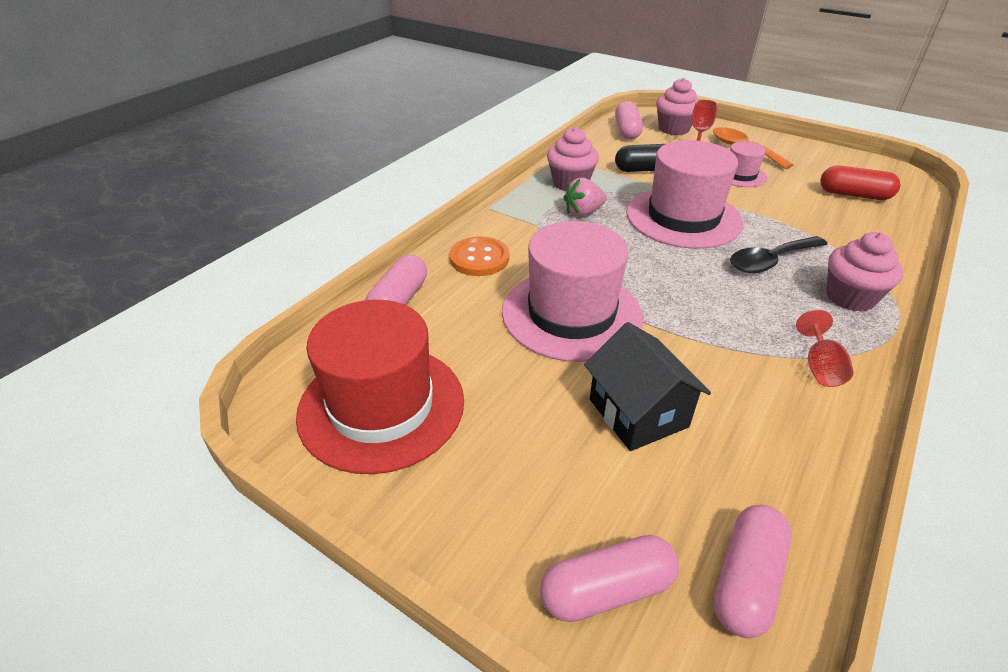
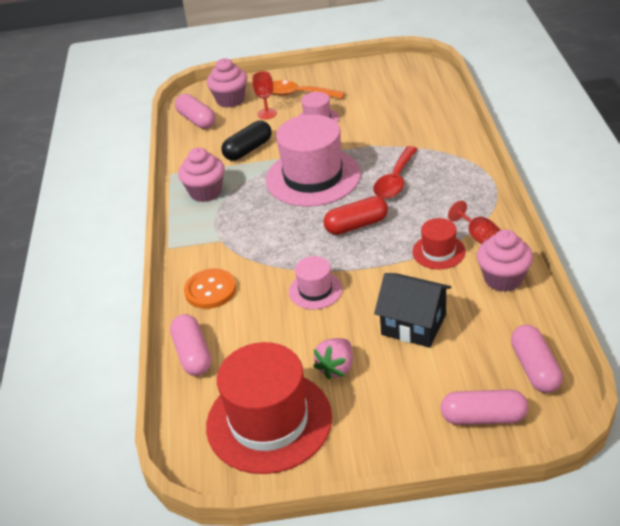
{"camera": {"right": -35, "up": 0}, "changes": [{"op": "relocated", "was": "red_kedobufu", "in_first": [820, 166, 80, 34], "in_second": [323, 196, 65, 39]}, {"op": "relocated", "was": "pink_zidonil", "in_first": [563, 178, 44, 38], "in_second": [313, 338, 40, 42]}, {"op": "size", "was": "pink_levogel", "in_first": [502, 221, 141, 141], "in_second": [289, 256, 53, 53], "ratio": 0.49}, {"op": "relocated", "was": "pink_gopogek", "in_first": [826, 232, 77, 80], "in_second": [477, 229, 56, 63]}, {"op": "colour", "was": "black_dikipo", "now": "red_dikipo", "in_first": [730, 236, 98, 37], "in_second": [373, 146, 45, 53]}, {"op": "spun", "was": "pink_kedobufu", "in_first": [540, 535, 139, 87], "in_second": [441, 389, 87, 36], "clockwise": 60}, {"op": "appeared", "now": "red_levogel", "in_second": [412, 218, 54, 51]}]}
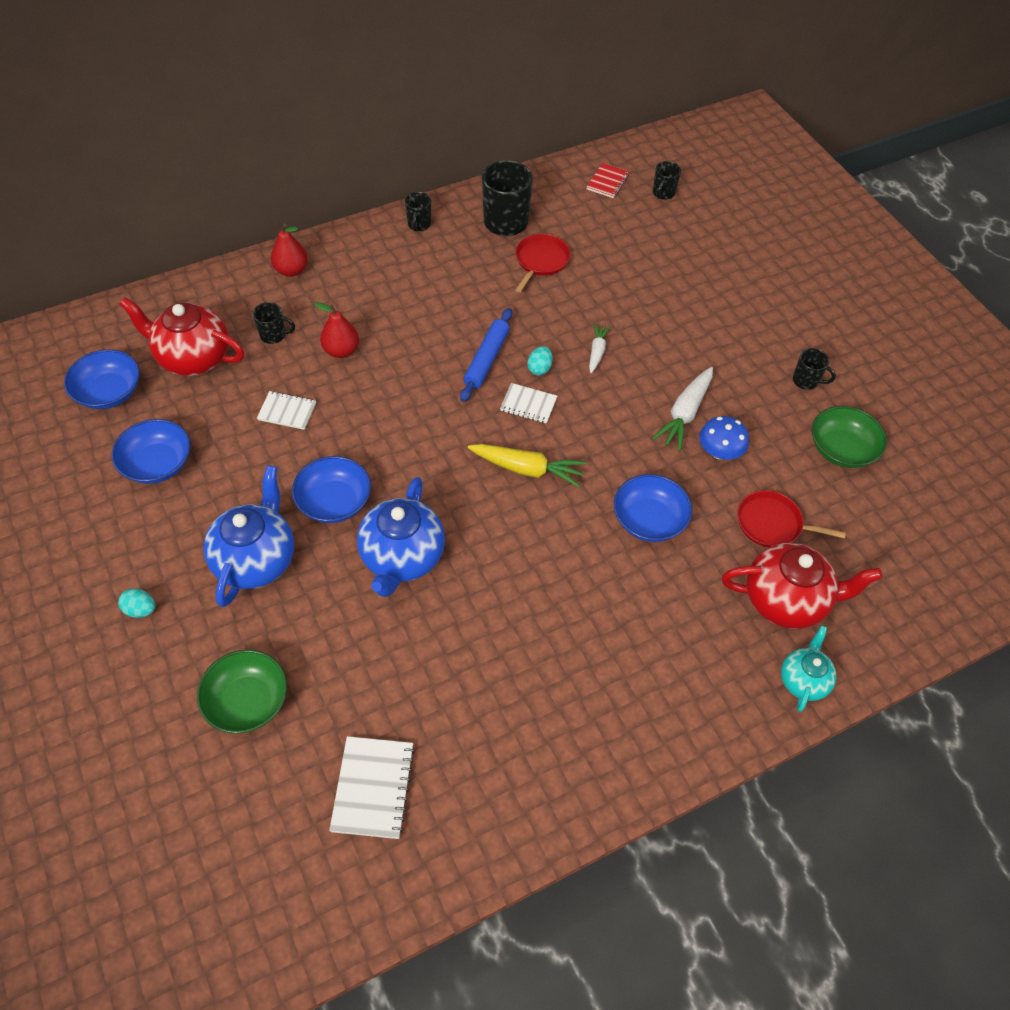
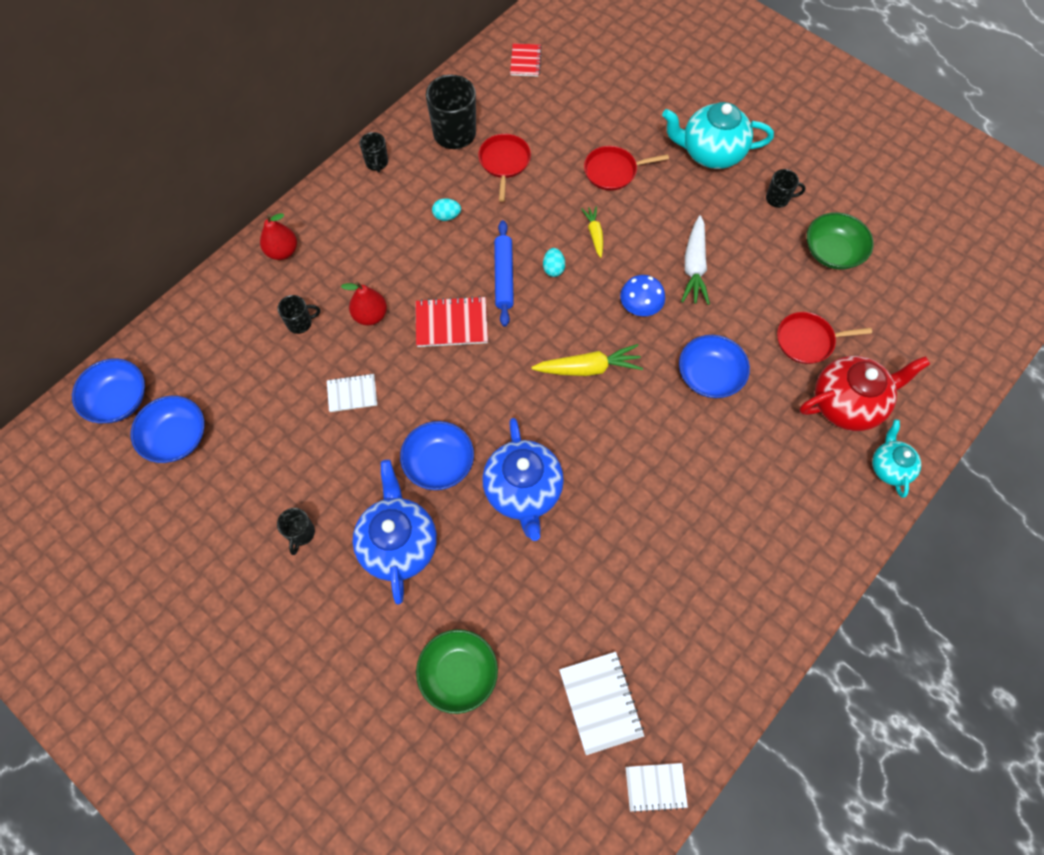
{"camera": {"right": -20, "up": 10}, "changes": [{"op": "relocated", "was": "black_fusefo", "in_first": [653, 161, 28, 39], "in_second": [277, 508, 38, 47]}, {"op": "missing", "was": "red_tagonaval", "in_first": [119, 297, 125, 79]}, {"op": "colour", "was": "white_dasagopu", "now": "yellow_dasagopu", "in_first": [589, 323, 22, 50], "in_second": [581, 206, 22, 52]}, {"op": "relocated", "was": "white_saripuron", "in_first": [500, 383, 57, 41], "in_second": [626, 763, 62, 50]}, {"op": "relocated", "was": "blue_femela", "in_first": [699, 416, 50, 44], "in_second": [620, 275, 45, 41]}, {"op": "relocated", "was": "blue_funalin", "in_first": [112, 419, 79, 65], "in_second": [72, 358, 73, 65]}, {"op": "relocated", "was": "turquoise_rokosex", "in_first": [118, 588, 38, 30], "in_second": [432, 198, 29, 23]}, {"op": "appeared", "now": "turquoise_tagonaval", "in_second": [662, 102, 112, 67]}, {"op": "appeared", "now": "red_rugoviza", "in_second": [584, 146, 85, 45]}, {"op": "appeared", "now": "red_saripuron", "in_second": [415, 296, 73, 51]}]}
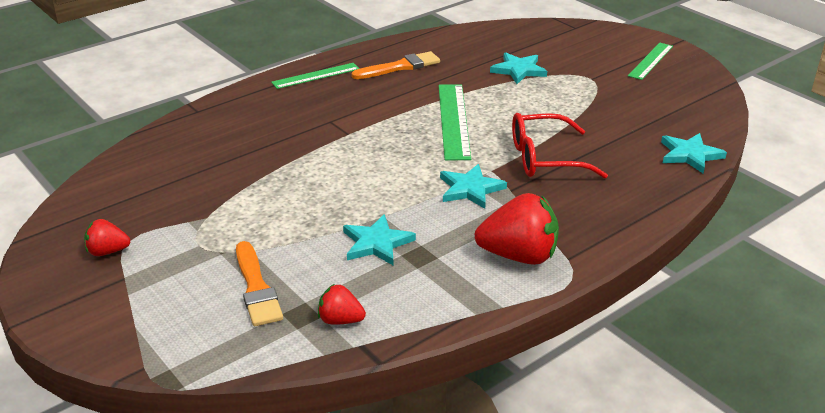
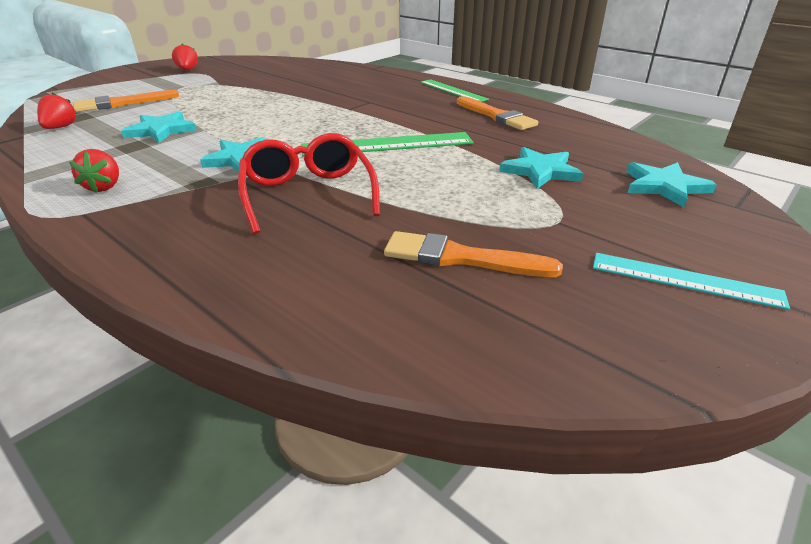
{"camera": {"right": 80, "up": 0}, "changes": [{"op": "colour", "was": "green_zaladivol", "now": "turquoise_zaladivol", "in_first": [628, 43, 45, 37], "in_second": [593, 253, 197, 57]}, {"op": "relocated", "was": "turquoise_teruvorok", "in_first": [661, 133, 66, 40], "in_second": [626, 162, 91, 45]}, {"op": "size", "was": "red_zidonil", "in_first": [475, 193, 84, 72], "in_second": [69, 149, 50, 44], "ratio": 0.53}, {"op": "appeared", "now": "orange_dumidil", "in_second": [384, 231, 179, 46]}]}
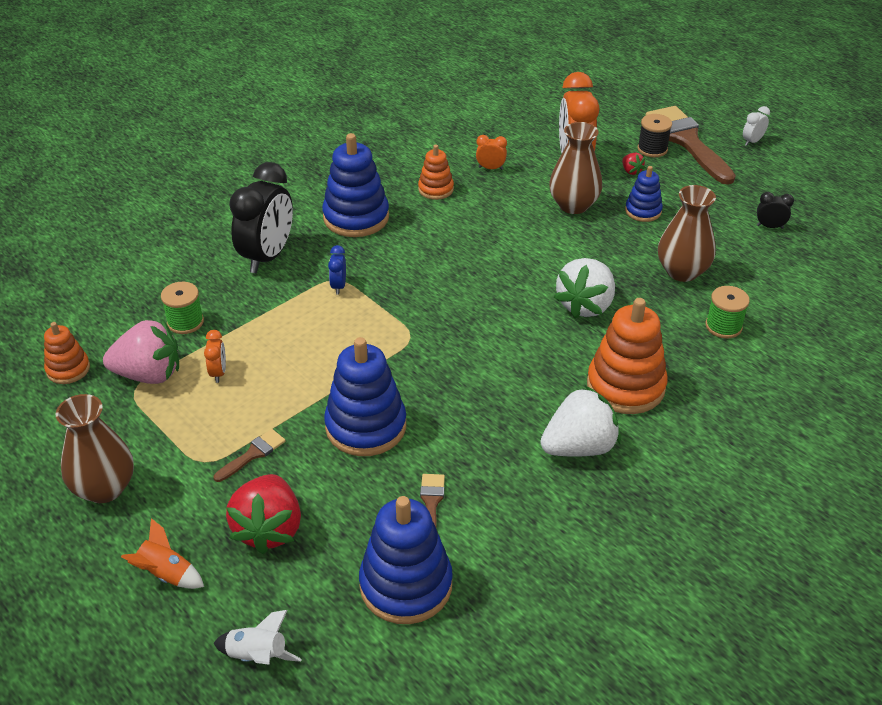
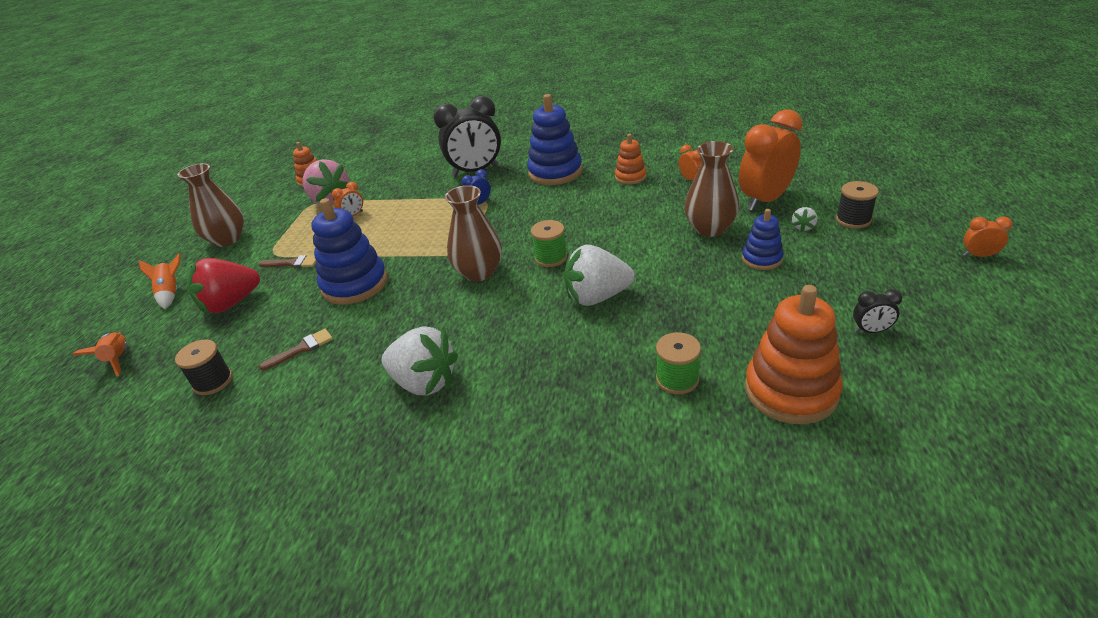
{"camera": {"right": 55, "up": -5}, "changes": [{"op": "missing", "was": "brown_dumidil", "in_first": [645, 106, 91, 79]}, {"op": "colour", "was": "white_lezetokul", "now": "orange_lezetokul", "in_first": [743, 106, 27, 40], "in_second": [963, 217, 49, 40]}, {"op": "colour", "was": "red_zidonil", "now": "white_zidonil", "in_first": [622, 153, 23, 22], "in_second": [792, 207, 25, 25]}, {"op": "relocated", "was": "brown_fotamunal", "in_first": [658, 185, 58, 97], "in_second": [445, 185, 57, 97]}, {"op": "spun", "was": "black_lezetokul", "in_first": [757, 192, 37, 37], "in_second": [853, 289, 49, 44], "clockwise": 120}, {"op": "relocated", "was": "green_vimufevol", "in_first": [161, 282, 43, 52], "in_second": [531, 220, 36, 47]}, {"op": "relocated", "was": "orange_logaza", "in_first": [587, 298, 81, 116], "in_second": [745, 285, 98, 139]}, {"op": "exchanged", "was": "blue_logaza", "now": "black_vimufevol", "in_first": [359, 496, 94, 128], "in_second": [175, 339, 58, 56]}, {"op": "colour", "was": "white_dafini", "now": "orange_dafini", "in_first": [214, 610, 88, 55], "in_second": [73, 332, 54, 44]}]}
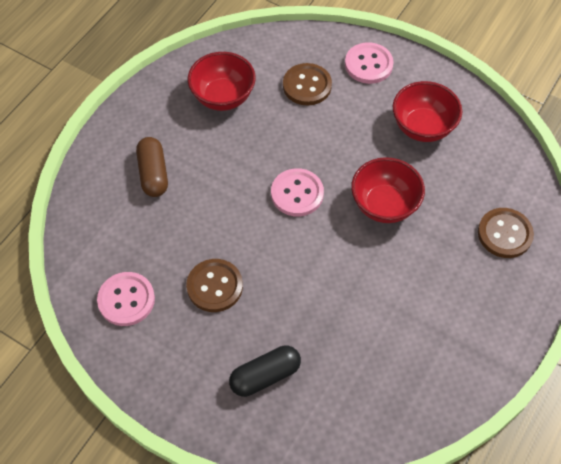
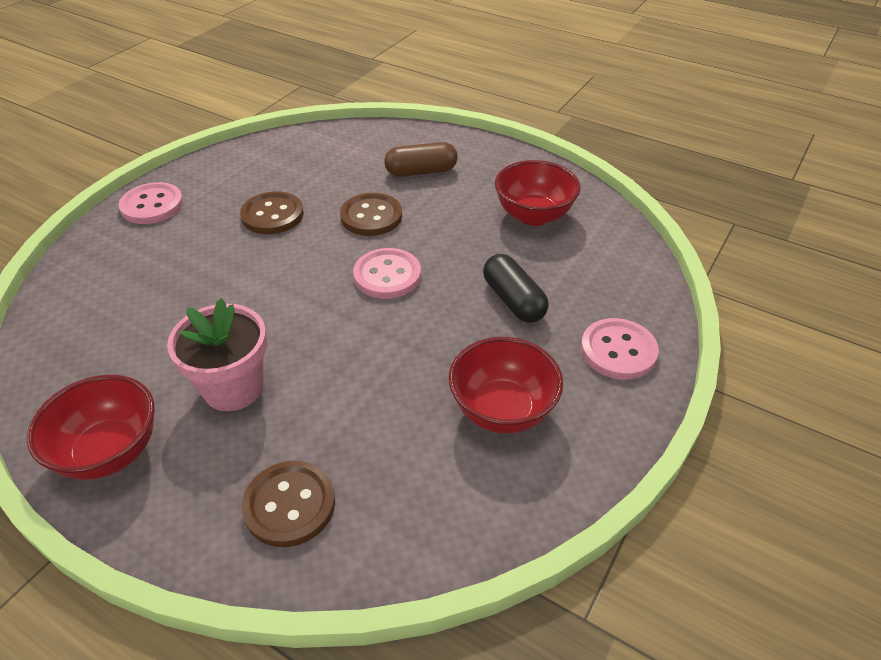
{"camera": {"right": 90, "up": -15}, "changes": [{"op": "relocated", "was": "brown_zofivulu", "in_first": [283, 63, 49, 43], "in_second": [340, 193, 62, 43]}, {"op": "relocated", "was": "red_funalin", "in_first": [351, 157, 74, 66], "in_second": [27, 375, 128, 105]}, {"op": "relocated", "was": "pink_zofivulu", "in_first": [97, 272, 58, 54], "in_second": [118, 182, 65, 42]}, {"op": "relocated", "was": "black_kedobufu", "in_first": [229, 346, 72, 51], "in_second": [483, 254, 66, 69]}, {"op": "appeared", "now": "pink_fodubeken", "in_second": [167, 298, 100, 113]}]}
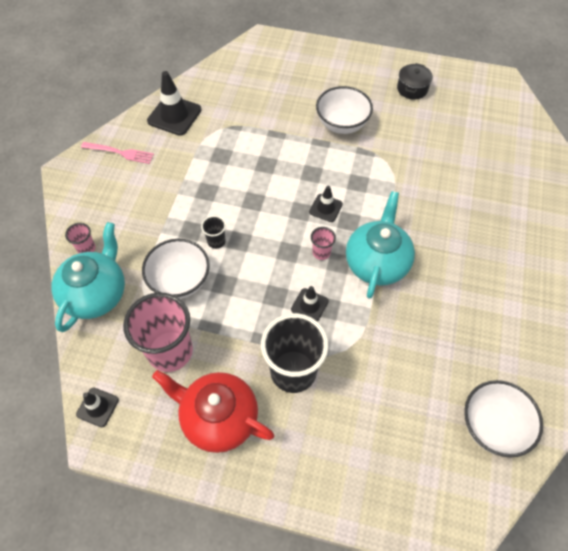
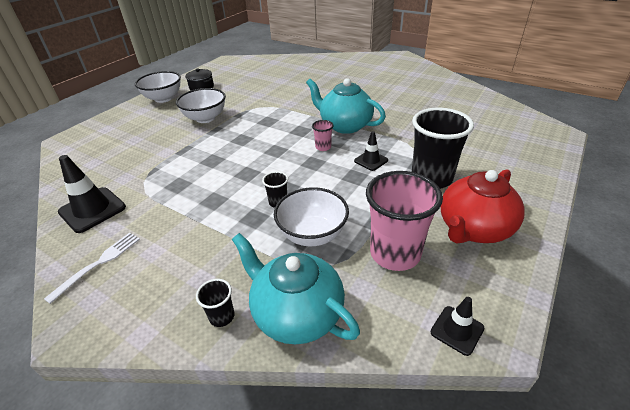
{"camera": {"right": -70, "up": -20}, "changes": [{"op": "colour", "was": "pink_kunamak", "now": "white_kunamak", "in_first": [81, 142, 73, 22], "in_second": [44, 233, 96, 71]}, {"op": "missing", "was": "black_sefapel", "in_first": [309, 185, 34, 37]}, {"op": "colour", "was": "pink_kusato", "now": "black_kusato", "in_first": [65, 223, 31, 30], "in_second": [196, 279, 39, 48]}, {"op": "relocated", "was": "white_funalin", "in_first": [464, 380, 79, 78], "in_second": [135, 71, 46, 32]}]}
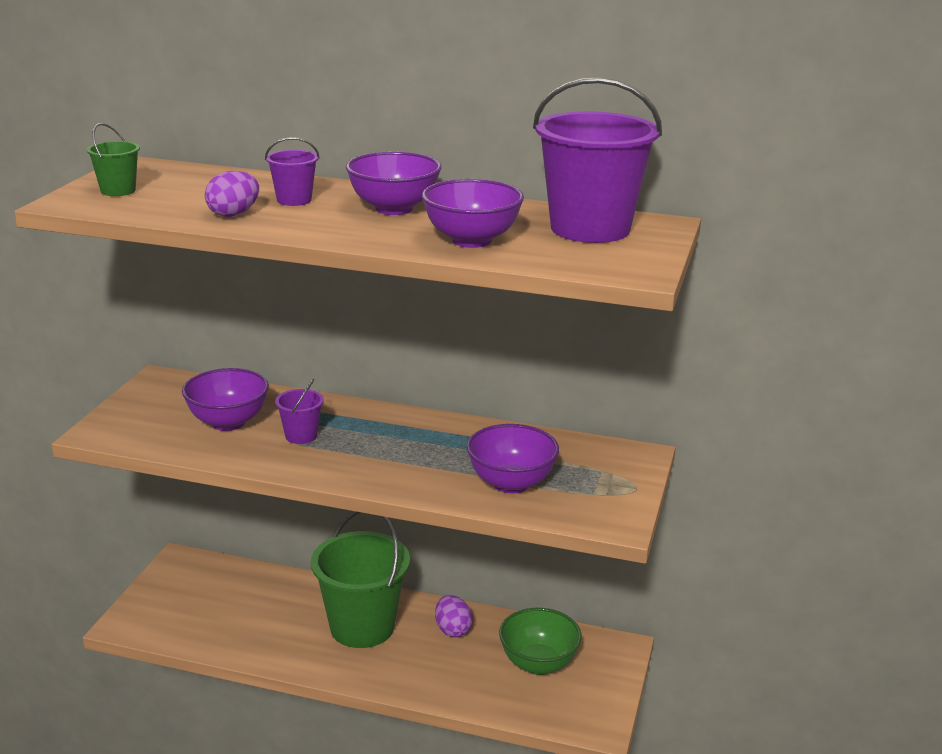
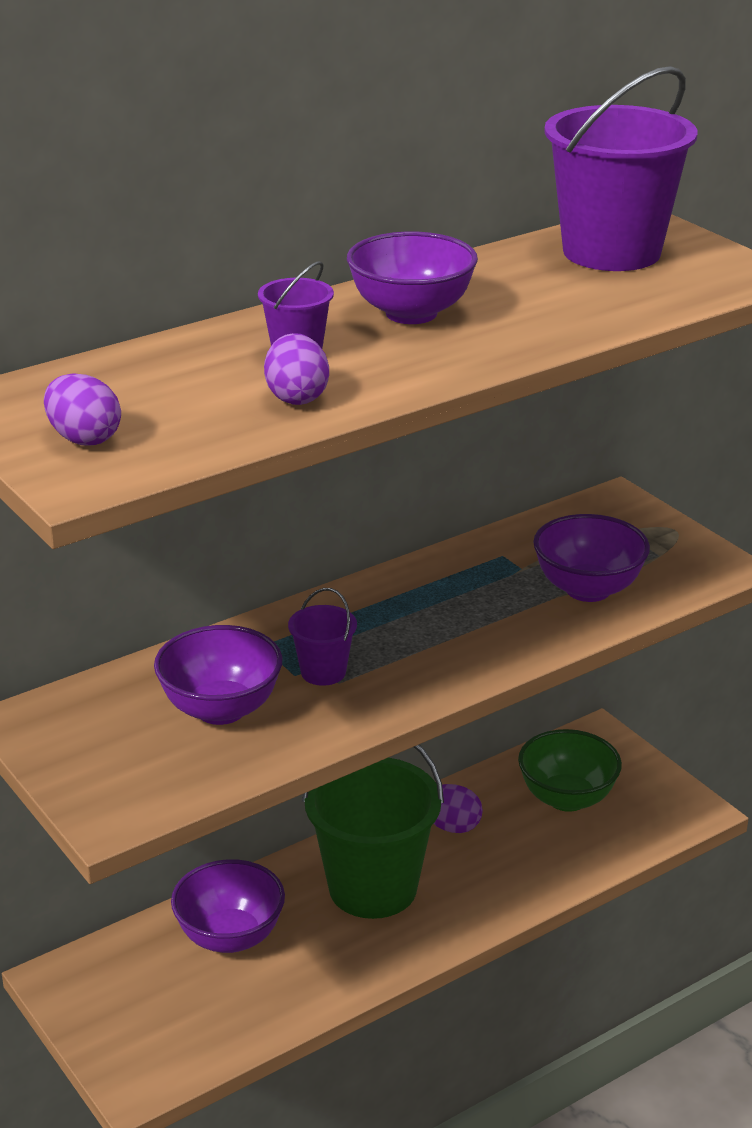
{"camera": {"right": -50, "up": 5}, "changes": [{"op": "exchanged", "was": "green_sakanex", "now": "purple_rokosex", "in_first": [87, 123, 53, 73], "in_second": [44, 373, 77, 73]}, {"op": "relocated", "was": "purple_funalin", "in_first": [422, 179, 102, 69], "in_second": [171, 859, 114, 94]}]}
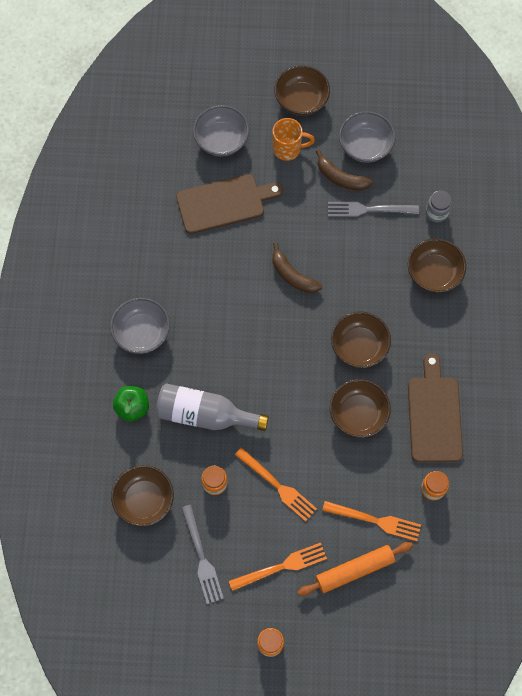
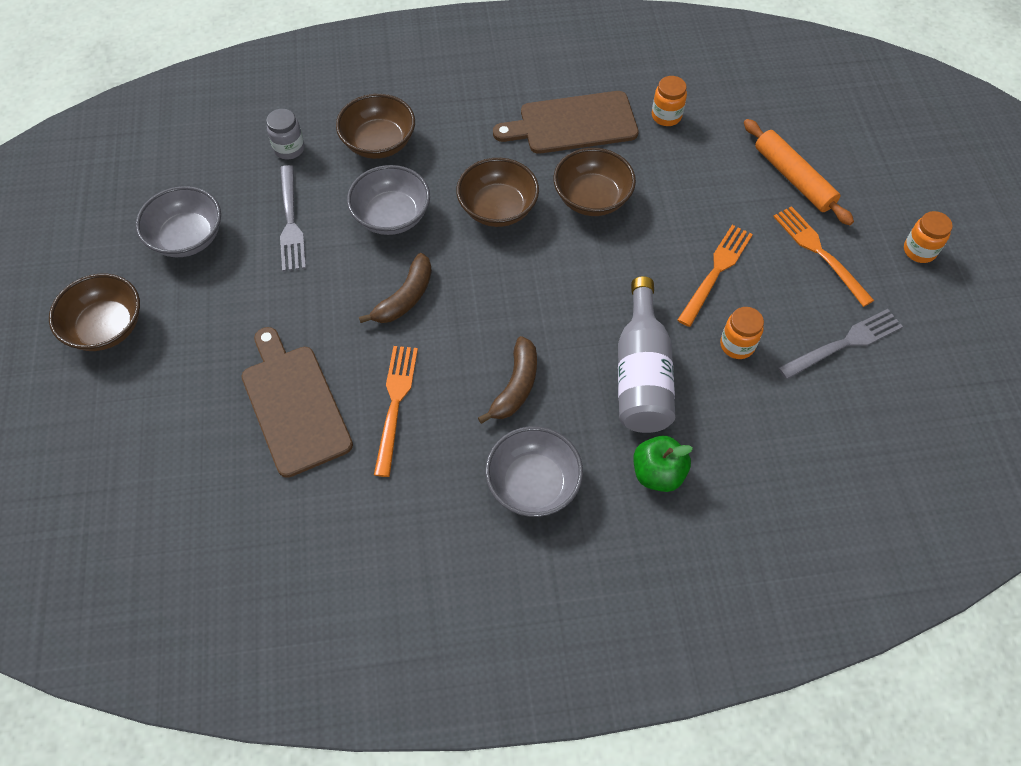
{"camera": {"right": -100, "up": -10}, "changes": [{"op": "relocated", "was": "grey_funalin", "in_first": [193, 105, 56, 52], "in_second": [347, 165, 83, 70]}, {"op": "missing", "was": "orange_fusefo", "in_first": [272, 118, 43, 43]}, {"op": "relocated", "was": "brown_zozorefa", "in_first": [316, 150, 57, 41], "in_second": [478, 336, 59, 88]}, {"op": "missing", "was": "brown_funalin", "in_first": [111, 465, 63, 62]}, {"op": "relocated", "was": "orange_kunamak", "in_first": [322, 501, 99, 40], "in_second": [374, 346, 44, 131]}]}
